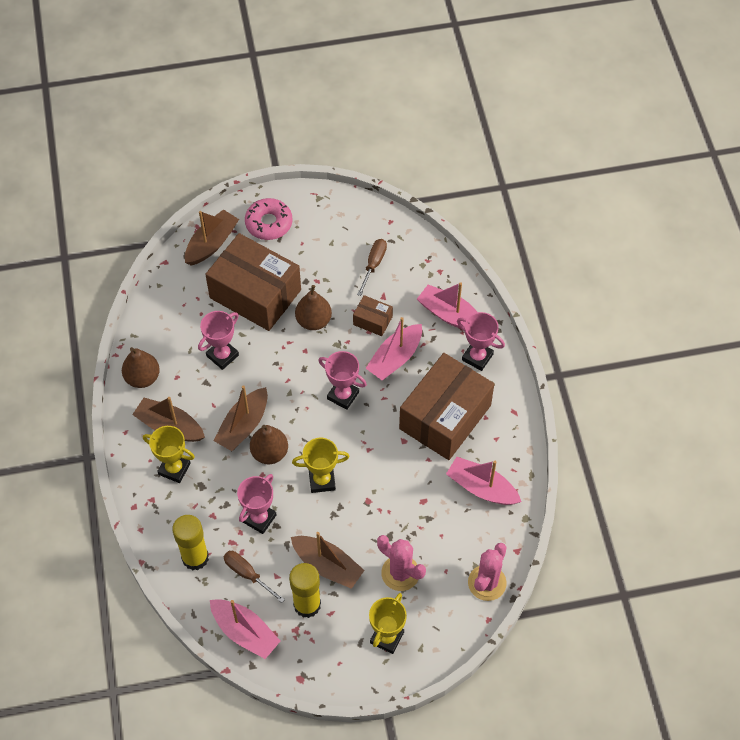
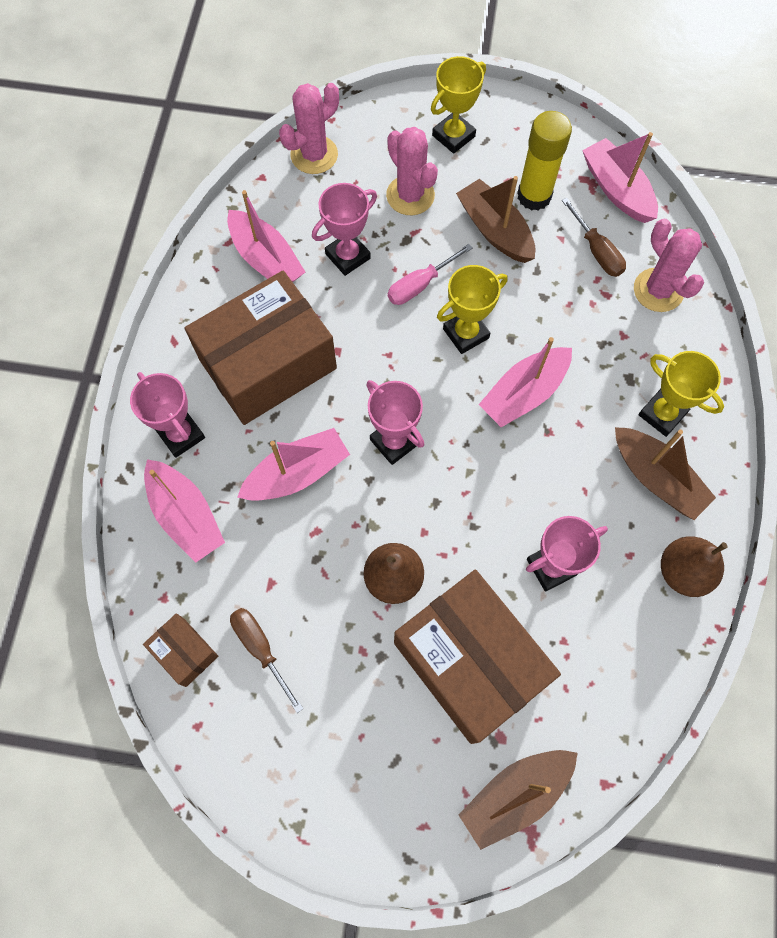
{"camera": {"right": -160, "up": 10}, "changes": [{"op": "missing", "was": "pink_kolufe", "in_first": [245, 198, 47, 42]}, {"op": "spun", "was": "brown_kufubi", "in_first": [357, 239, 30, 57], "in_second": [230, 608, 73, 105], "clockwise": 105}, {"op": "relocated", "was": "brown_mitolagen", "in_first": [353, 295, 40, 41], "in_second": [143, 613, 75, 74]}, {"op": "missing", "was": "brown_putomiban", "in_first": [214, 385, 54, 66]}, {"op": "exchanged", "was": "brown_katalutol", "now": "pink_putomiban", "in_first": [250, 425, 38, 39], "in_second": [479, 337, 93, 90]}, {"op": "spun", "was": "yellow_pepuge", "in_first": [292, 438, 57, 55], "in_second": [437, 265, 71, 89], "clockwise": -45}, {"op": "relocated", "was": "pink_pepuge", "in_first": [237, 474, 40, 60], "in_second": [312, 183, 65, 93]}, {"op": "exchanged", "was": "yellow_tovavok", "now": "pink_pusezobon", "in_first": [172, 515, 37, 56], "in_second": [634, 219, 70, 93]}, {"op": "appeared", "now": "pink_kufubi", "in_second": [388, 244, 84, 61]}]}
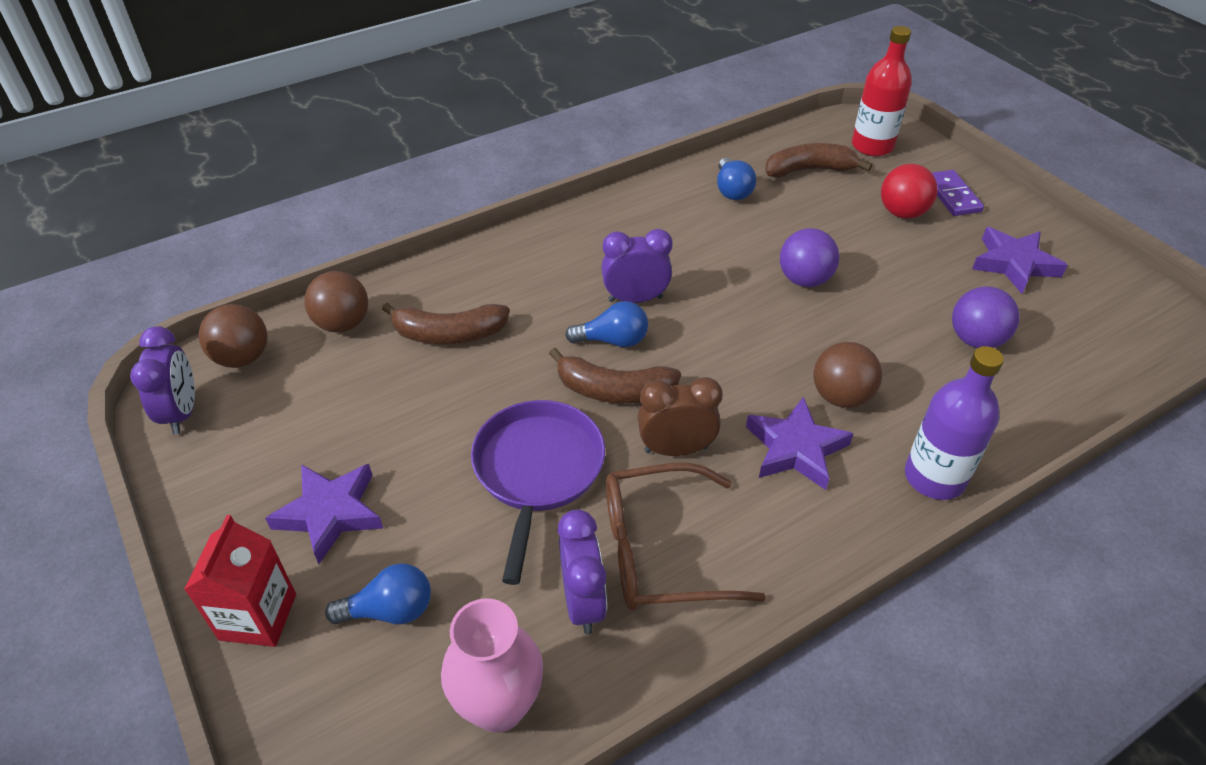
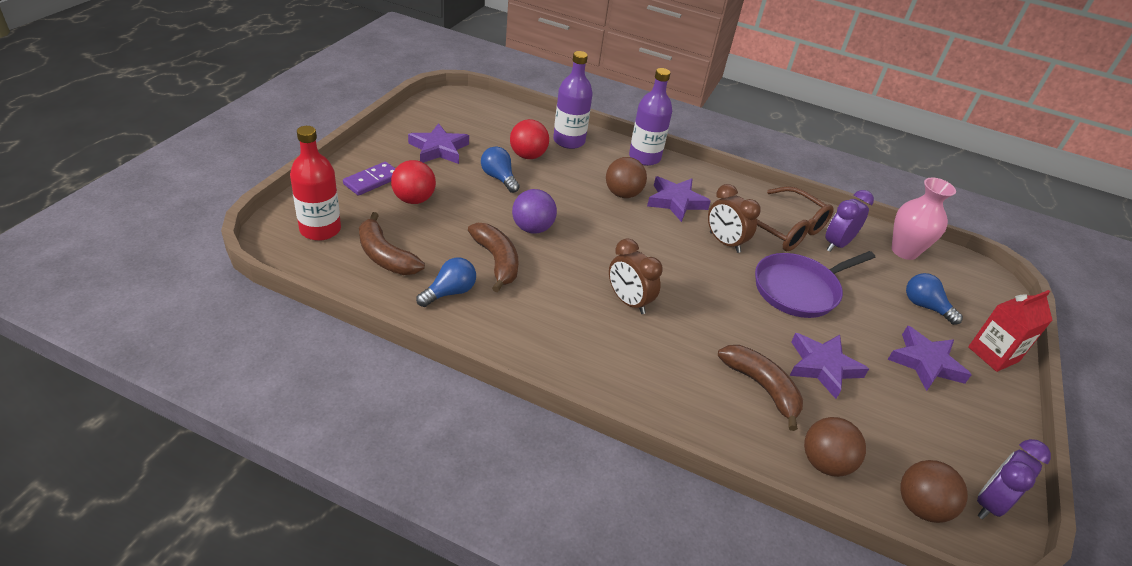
{"camera": {"right": -130, "up": -5}, "changes": [{"op": "colour", "was": "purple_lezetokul", "now": "brown_lezetokul", "in_first": [601, 229, 71, 74], "in_second": [609, 238, 54, 76]}, {"op": "colour", "was": "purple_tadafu", "now": "red_tadafu", "in_first": [952, 286, 68, 62], "in_second": [510, 119, 39, 40]}, {"op": "relocated", "was": "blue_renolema", "in_first": [565, 301, 83, 46], "in_second": [481, 146, 39, 47]}, {"op": "relocated", "was": "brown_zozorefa", "in_first": [549, 348, 132, 56], "in_second": [468, 223, 50, 69]}, {"op": "appeared", "now": "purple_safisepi", "in_second": [553, 51, 40, 98]}, {"op": "appeared", "now": "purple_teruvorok", "in_second": [790, 333, 79, 66]}]}
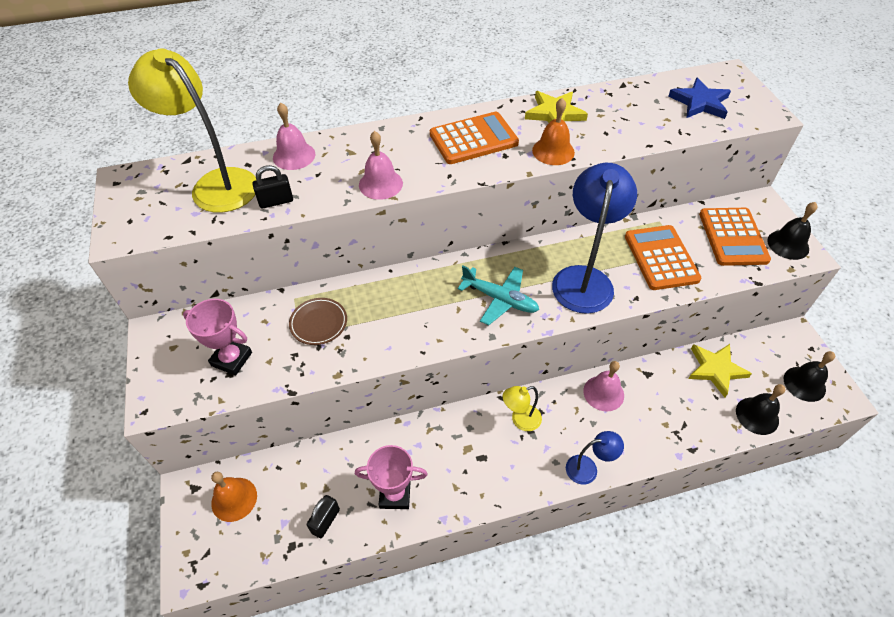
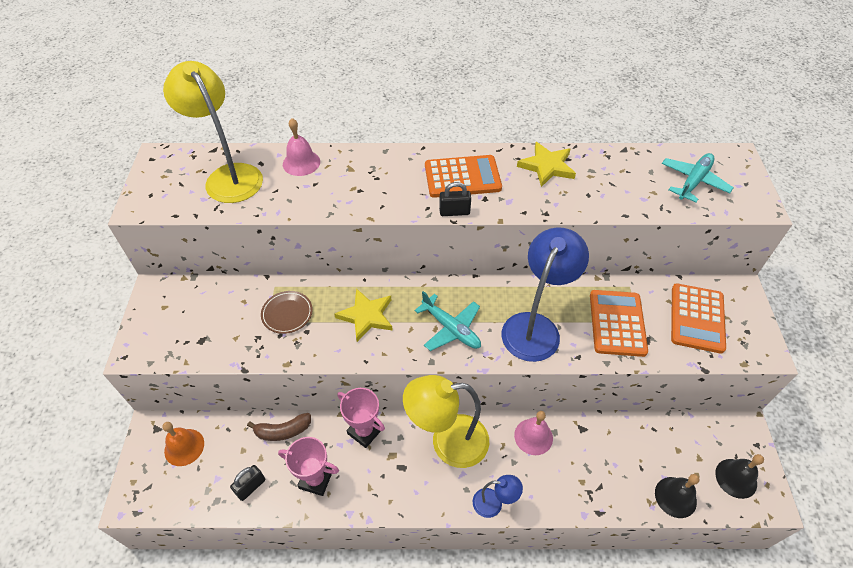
{"camera": {"right": 15, "up": 0}, "changes": [{"op": "exchanged", "was": "blue_teruvorok", "now": "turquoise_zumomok", "in_first": [668, 77, 63, 42], "in_second": [662, 153, 72, 49]}, {"op": "missing", "was": "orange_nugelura", "in_first": [532, 98, 43, 67]}, {"op": "missing", "was": "pink_nugelura", "in_first": [359, 131, 44, 69]}, {"op": "relocated", "was": "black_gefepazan", "in_first": [253, 165, 40, 44], "in_second": [439, 182, 32, 34]}, {"op": "missing", "was": "black_nugelura", "in_first": [767, 202, 50, 58]}, {"op": "relocated", "was": "pink_pepuge", "in_first": [183, 299, 69, 76], "in_second": [337, 388, 48, 60]}, {"op": "relocated", "was": "yellow_teruvorok", "in_first": [688, 344, 64, 54], "in_second": [334, 288, 59, 54]}, {"op": "size", "was": "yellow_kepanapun", "in_first": [502, 386, 40, 45], "in_second": [403, 375, 86, 93], "ratio": 2.04}, {"op": "appeared", "now": "brown_zozorefa", "in_second": [247, 413, 64, 28]}]}
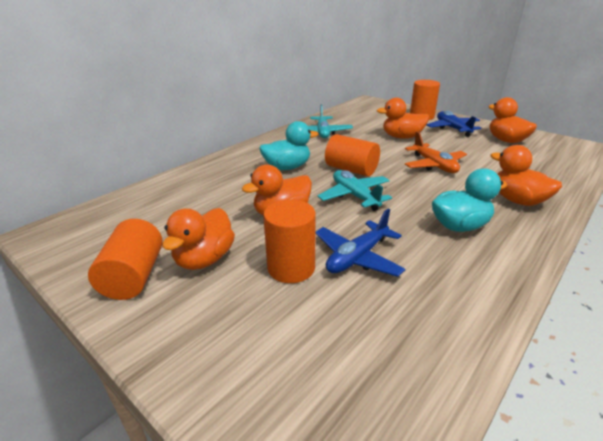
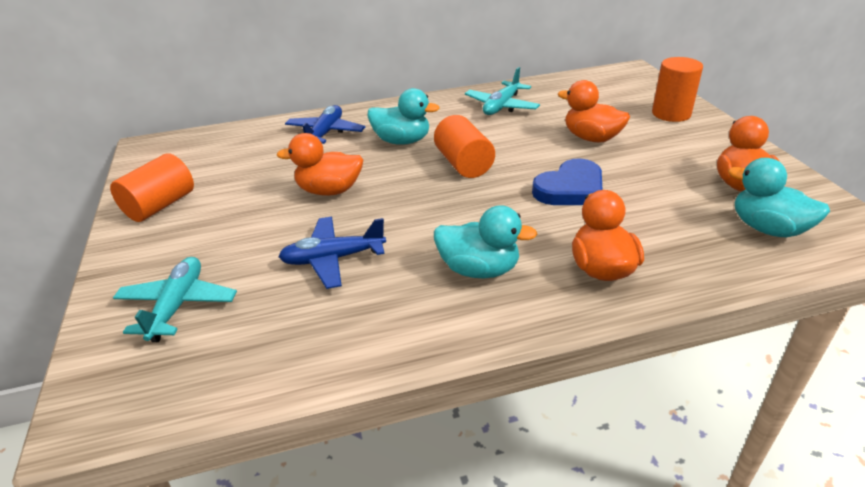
{"camera": {"right": 35, "up": 5}, "changes": [{"op": "relocated", "was": "blue_zumomok", "in_first": [427, 111, 54, 26], "in_second": [285, 105, 80, 39]}, {"op": "exchanged", "was": "orange_zumomok", "now": "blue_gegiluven", "in_first": [405, 131, 62, 42], "in_second": [532, 158, 71, 47]}, {"op": "relocated", "was": "turquoise_zumomok", "in_first": [318, 170, 74, 41], "in_second": [113, 257, 124, 85]}, {"op": "missing", "was": "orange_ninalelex", "in_first": [263, 200, 53, 83]}, {"op": "missing", "was": "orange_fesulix", "in_first": [162, 208, 73, 62]}, {"op": "appeared", "now": "turquoise_fesulix", "in_second": [728, 158, 102, 79]}]}
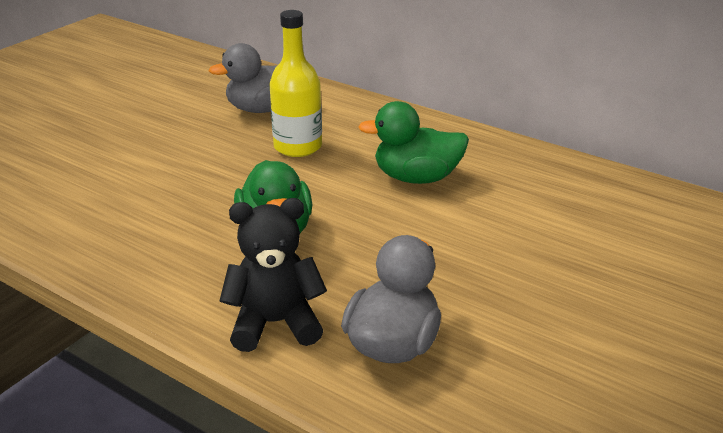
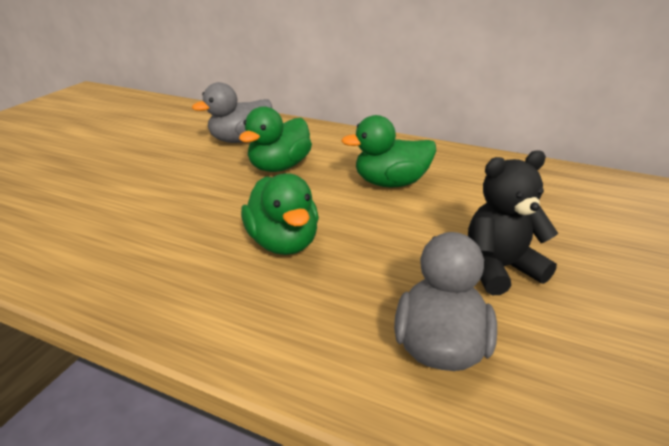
{"camera": {"right": -10, "up": 0}, "changes": [{"op": "exchanged", "was": "yellow_safisepi", "now": "green_fesulix", "in_first": [269, 10, 53, 147], "in_second": [239, 106, 73, 66]}, {"op": "relocated", "was": "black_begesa", "in_first": [219, 198, 108, 154], "in_second": [468, 150, 90, 145]}]}
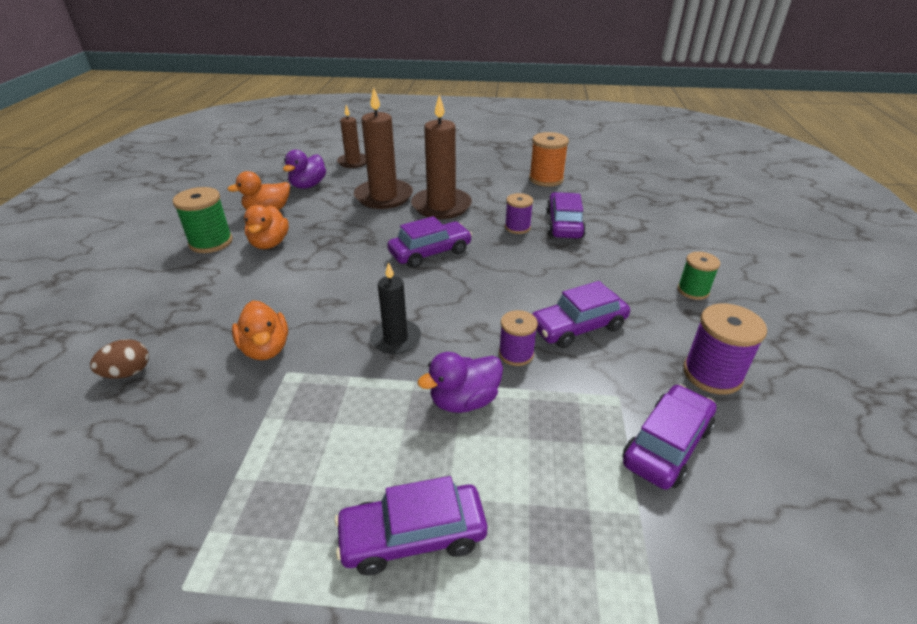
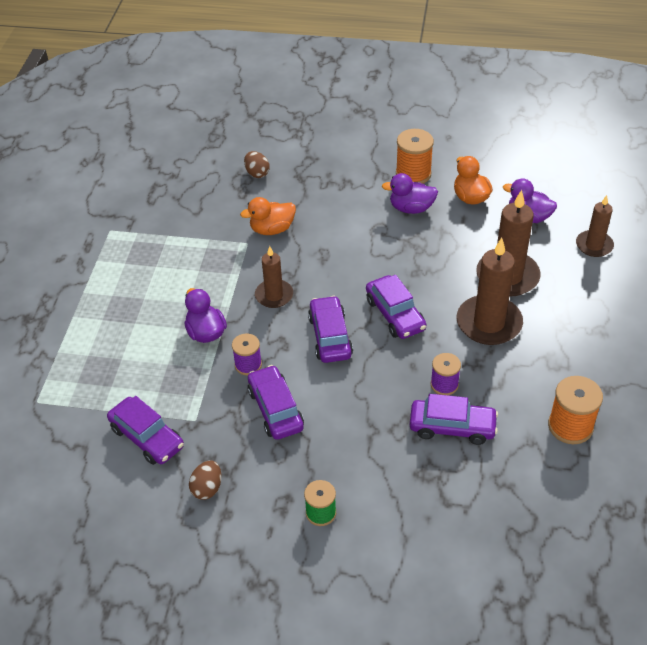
{"camera": {"right": 95, "up": 10}, "changes": [{"op": "colour", "was": "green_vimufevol", "now": "orange_vimufevol", "in_first": [173, 187, 60, 66], "in_second": [396, 129, 38, 55]}, {"op": "colour", "was": "orange_fesulix", "now": "purple_fesulix", "in_first": [244, 205, 45, 44], "in_second": [382, 173, 56, 41]}, {"op": "colour", "was": "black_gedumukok", "now": "brown_gedumukok", "in_first": [370, 262, 51, 92], "in_second": [255, 246, 38, 62]}, {"op": "exchanged", "was": "purple_vimufevol", "now": "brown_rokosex", "in_first": [683, 303, 84, 92], "in_second": [189, 461, 33, 39]}, {"op": "relocated", "was": "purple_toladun", "in_first": [334, 476, 153, 100], "in_second": [308, 296, 45, 67]}]}
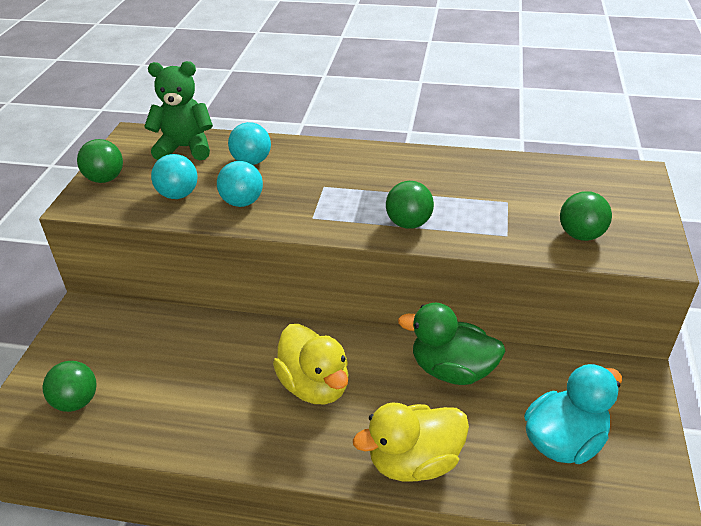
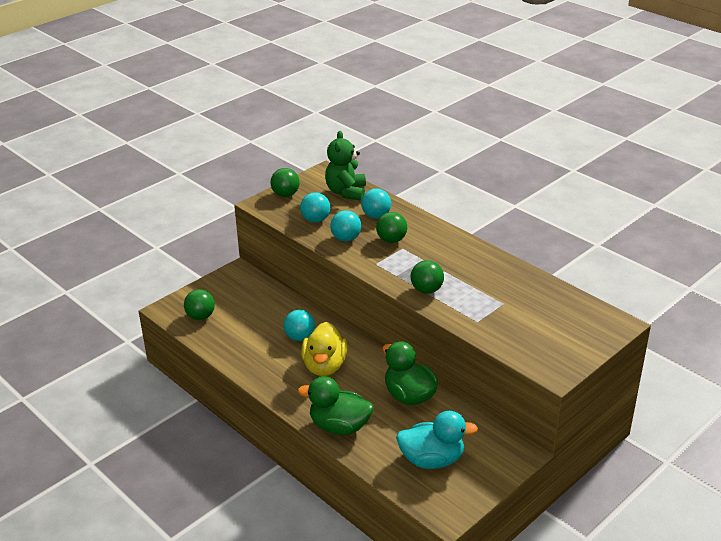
{"camera": {"right": 35, "up": -5}, "changes": [{"op": "spun", "was": "green_begesa", "in_first": [144, 61, 69, 99], "in_second": [325, 131, 41, 70], "clockwise": -120}, {"op": "relocated", "was": "green_tadafu", "in_first": [560, 191, 52, 50], "in_second": [376, 212, 31, 31]}, {"op": "colour", "was": "yellow_fesulix", "now": "green_fesulix", "in_first": [353, 403, 116, 79], "in_second": [298, 376, 75, 59]}, {"op": "appeared", "now": "turquoise_tadafu", "in_second": [284, 310, 31, 31]}]}
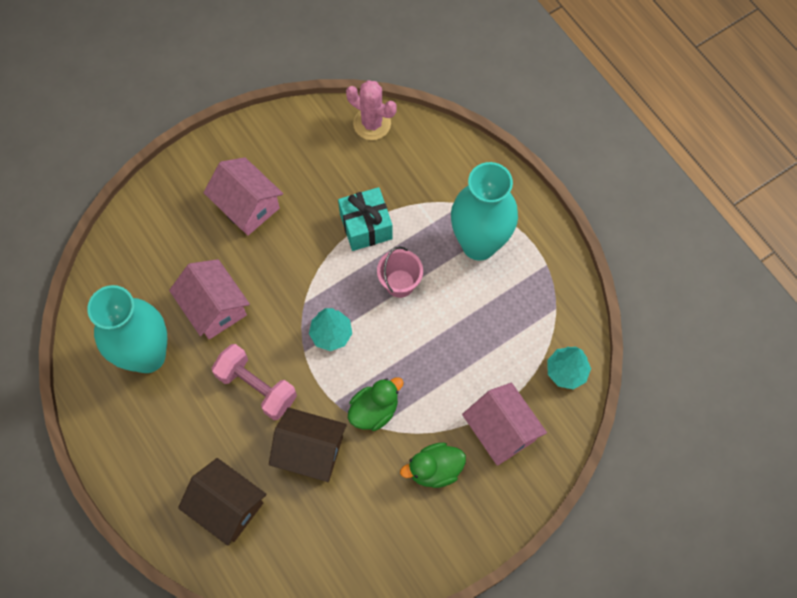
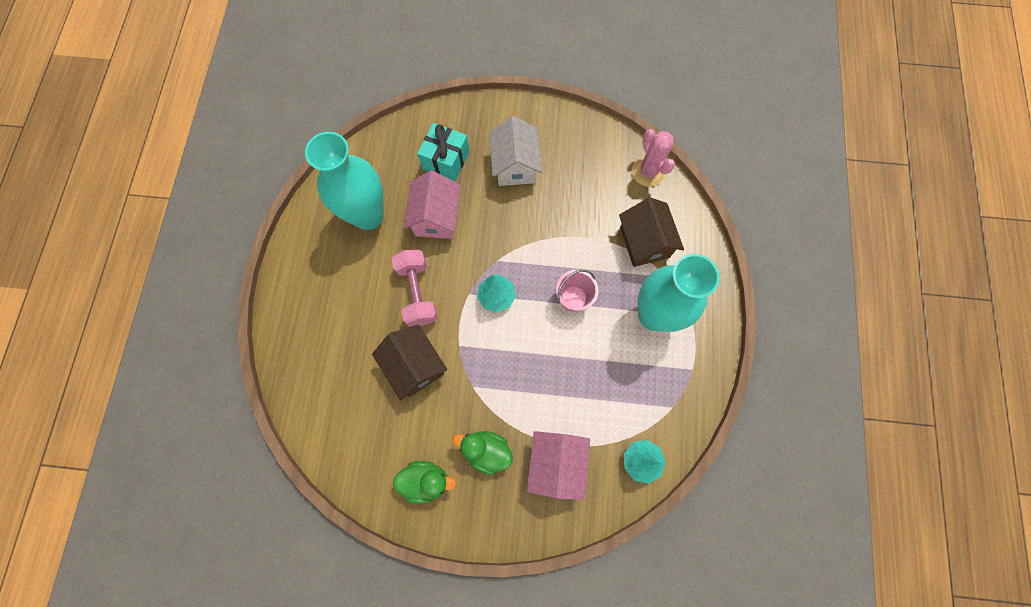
{"camera": {"right": 40, "up": 5}, "changes": [{"op": "colour", "was": "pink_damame", "now": "white_damame", "in_first": [203, 157, 80, 79], "in_second": [489, 116, 53, 70]}, {"op": "relocated", "was": "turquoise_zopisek", "in_first": [338, 187, 55, 64], "in_second": [417, 123, 53, 58]}, {"op": "relocated", "was": "green_fesulix", "in_first": [348, 377, 56, 54], "in_second": [393, 461, 63, 43]}, {"op": "relocated", "was": "brown_damame", "in_first": [178, 458, 89, 88], "in_second": [619, 197, 65, 70]}]}
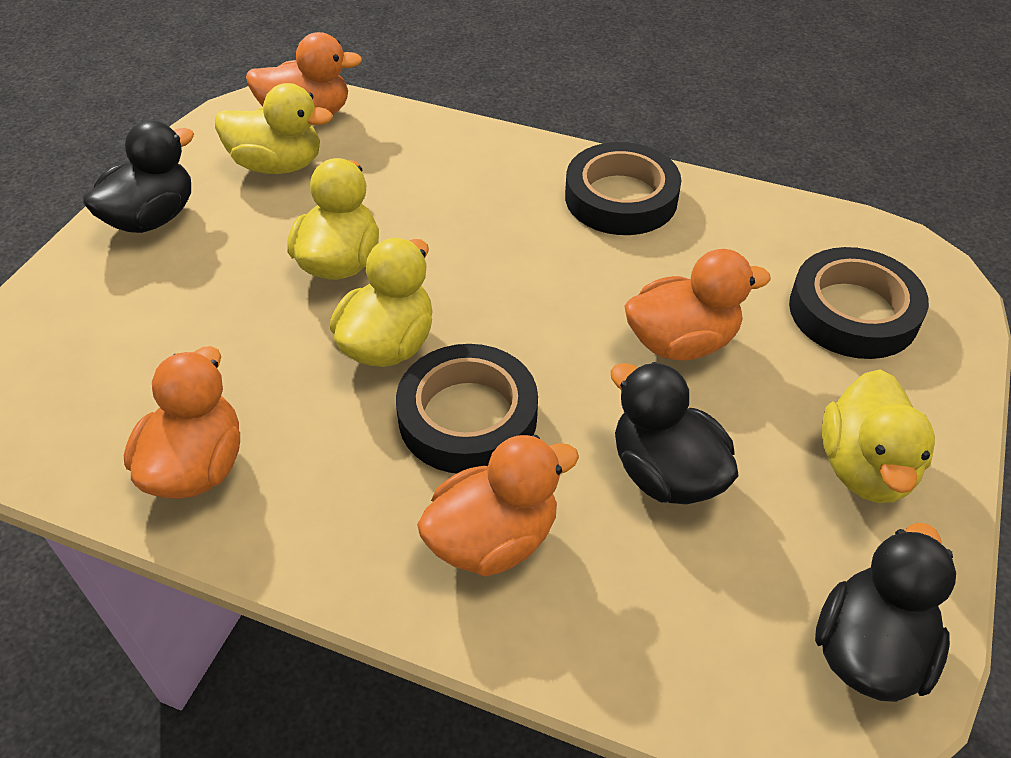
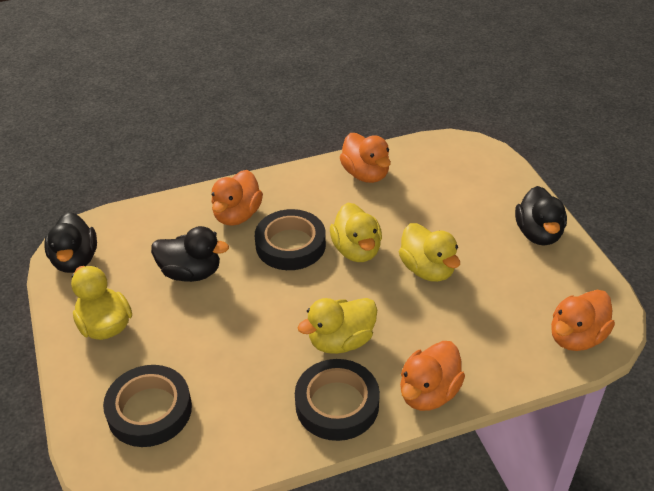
{"camera": {"right": 140, "up": -5}, "changes": [{"op": "relocated", "was": "yellow_fesulix", "in_first": [215, 83, 118, 91], "in_second": [298, 298, 79, 56]}, {"op": "relocated", "was": "orange_fesulix", "in_first": [624, 249, 147, 112], "in_second": [400, 341, 65, 70]}]}
